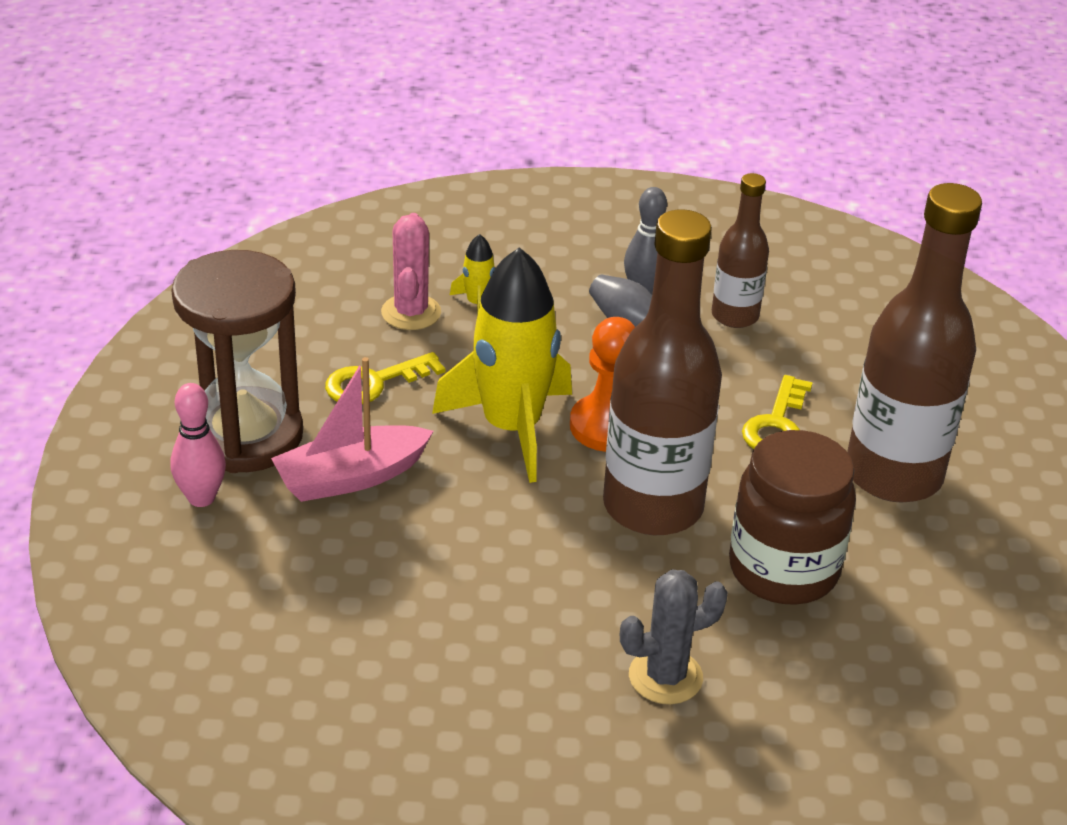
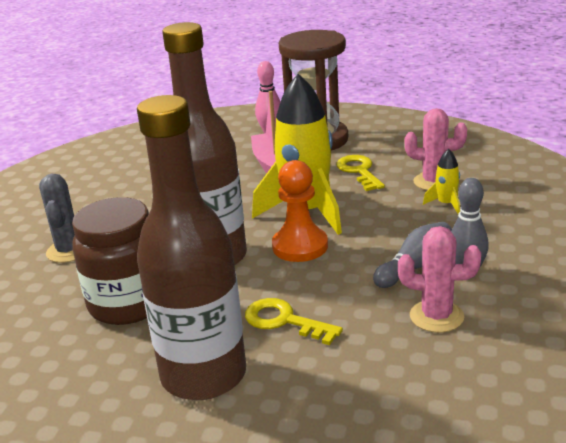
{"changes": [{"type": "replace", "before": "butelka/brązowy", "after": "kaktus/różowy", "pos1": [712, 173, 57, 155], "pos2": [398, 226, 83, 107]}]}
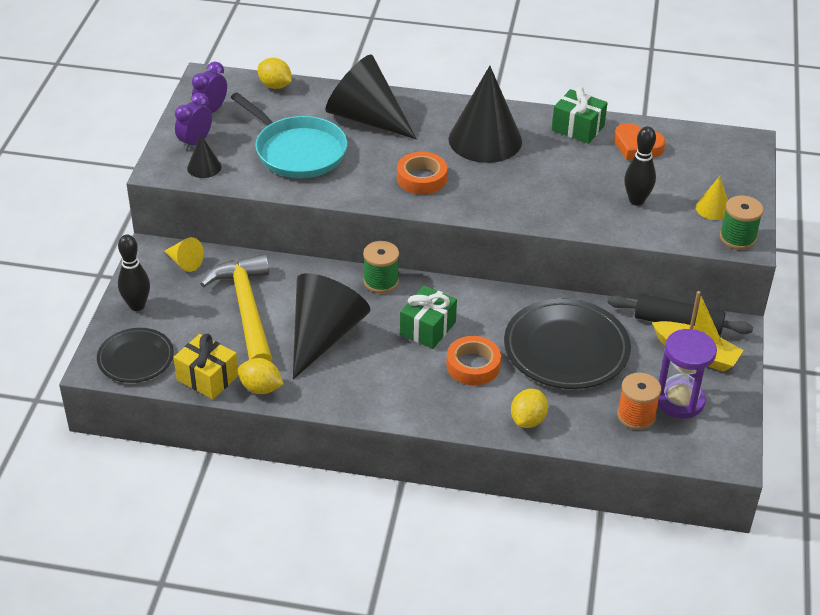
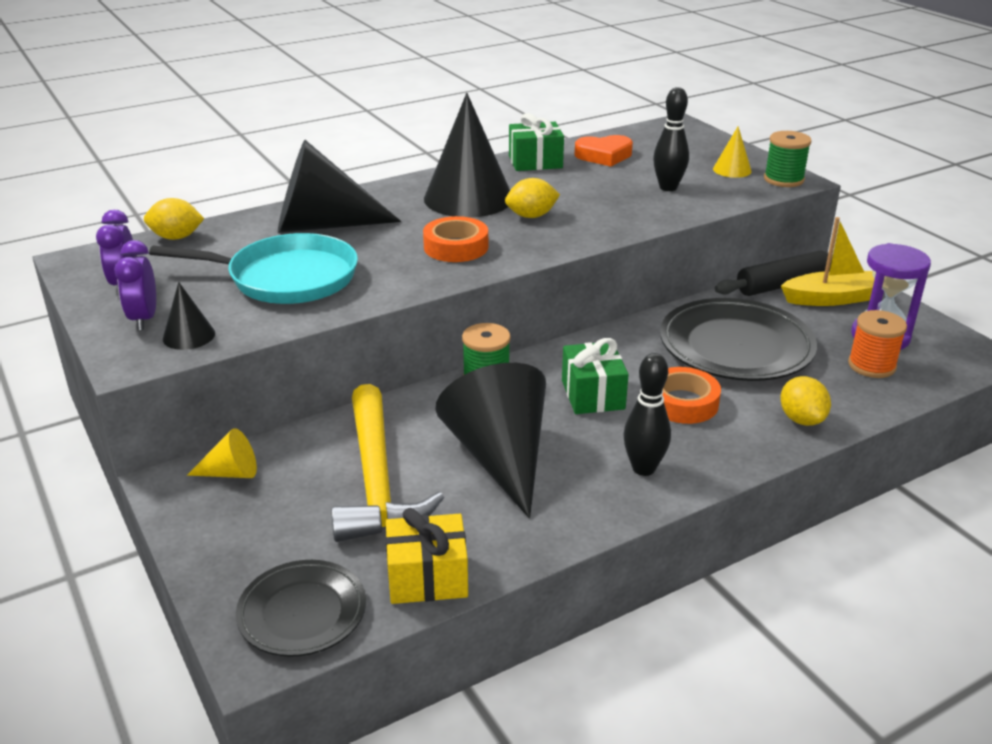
{"changes": [{"type": "move", "before": "kręgiel/czarny", "pos1": [118, 235, 32, 76], "pos2": [623, 353, 48, 123]}, {"type": "rotate", "before": "młotek/żółty", "pos1": [200, 254, 73, 108], "pos2": [331, 384, 113, 158], "turn": -135}, {"type": "move", "before": "cytryna/żółty", "pos1": [237, 358, 47, 36], "pos2": [505, 178, 55, 40]}]}
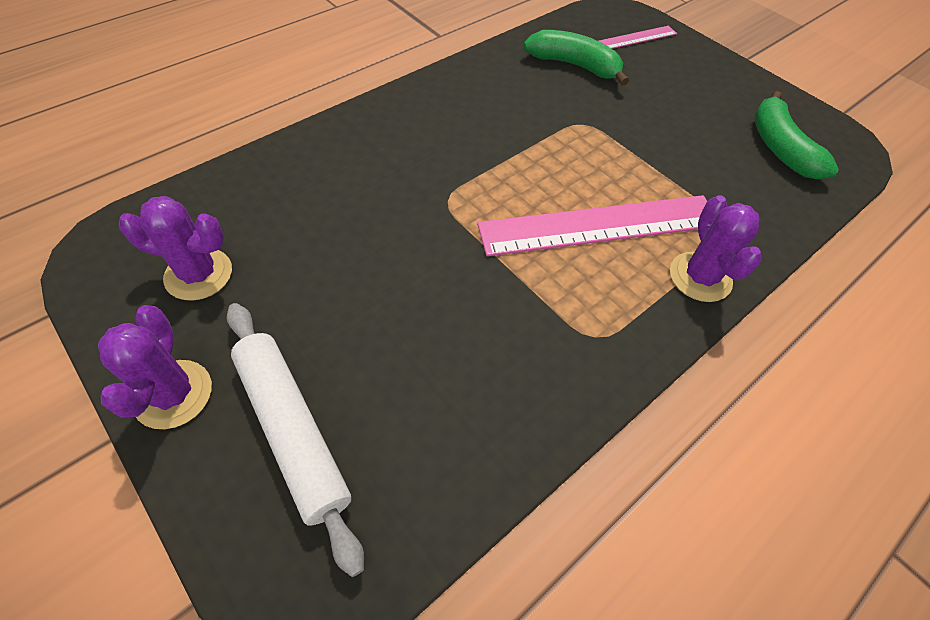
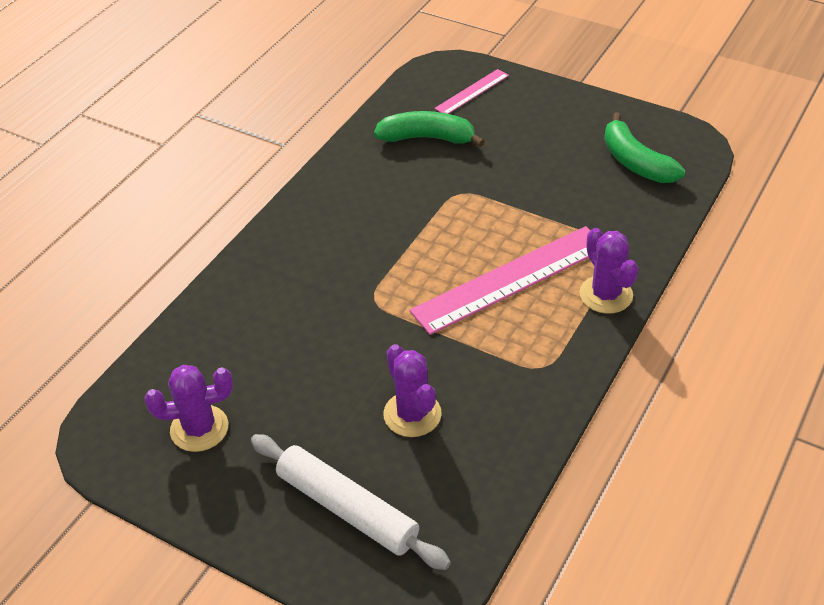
{"changes": [{"type": "move", "before": "kaktus/fioletowy", "pos1": [98, 305, 114, 124], "pos2": [383, 344, 59, 93]}]}
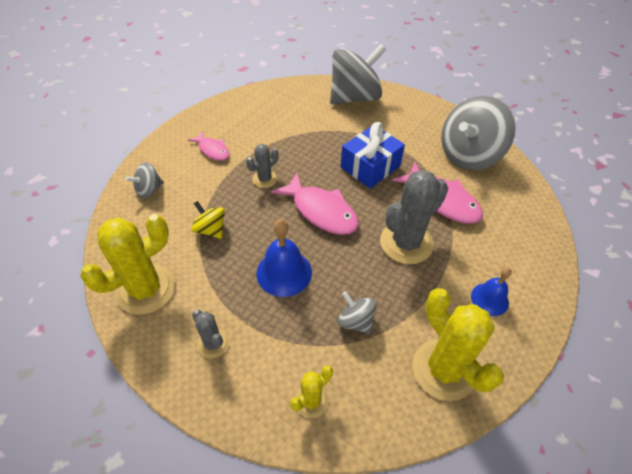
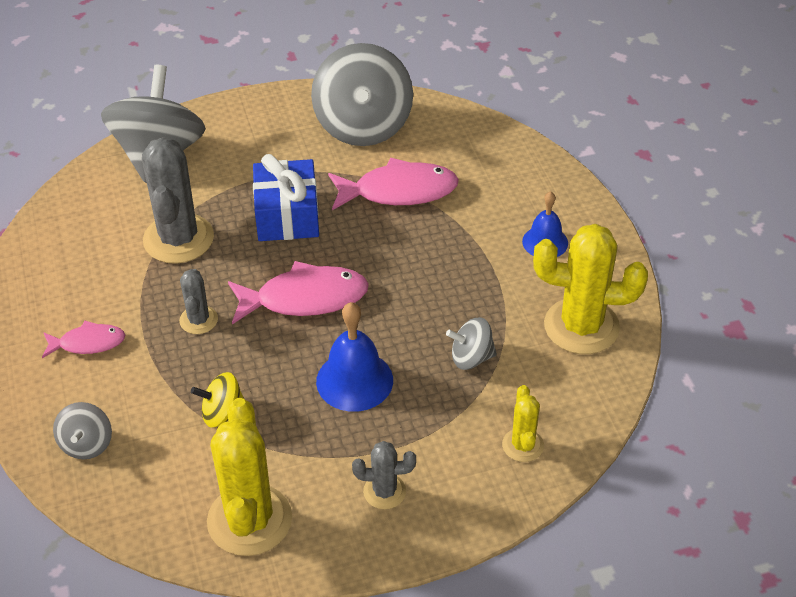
{"changes": [{"type": "move", "before": "kaktus/szary", "pos1": [380, 170, 68, 94], "pos2": [142, 137, 72, 127]}]}
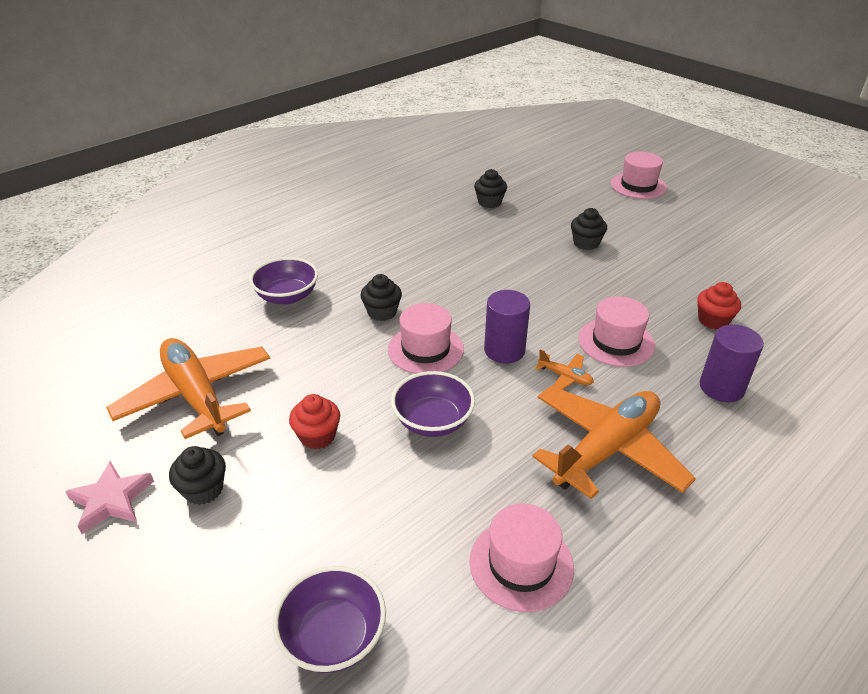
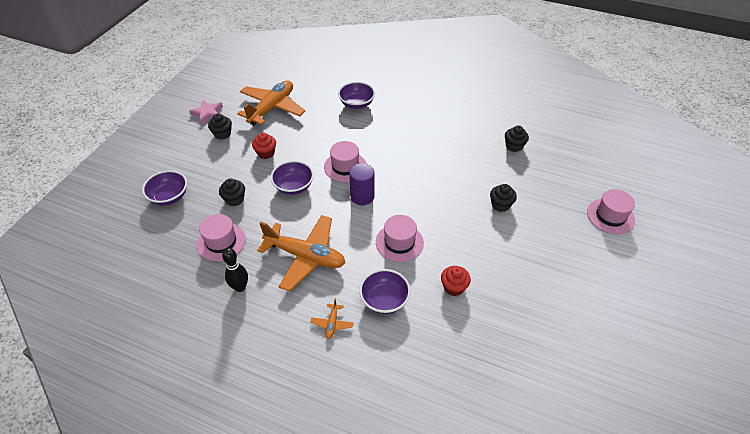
{"changes": [{"type": "move", "before": "muffinka/czarny", "pos1": [360, 274, 42, 47], "pos2": [219, 178, 26, 28]}, {"type": "replace", "before": "walec/fioletowy", "after": "miska/fioletowy", "pos1": [700, 324, 64, 78], "pos2": [359, 269, 51, 45]}, {"type": "move", "before": "samolot/pomarańczowy", "pos1": [535, 350, 59, 40], "pos2": [310, 298, 43, 41]}, {"type": "insert", "after": "kręgiel/czarny", "pos2": [222, 248, 26, 44]}]}
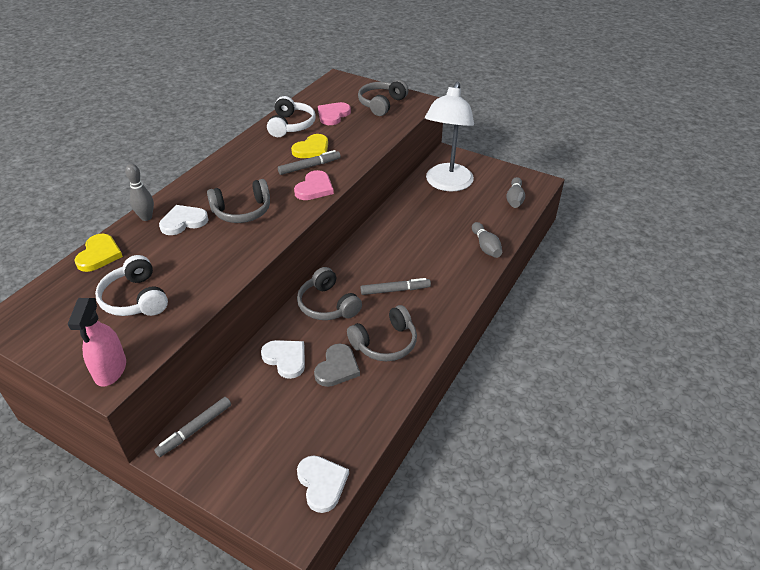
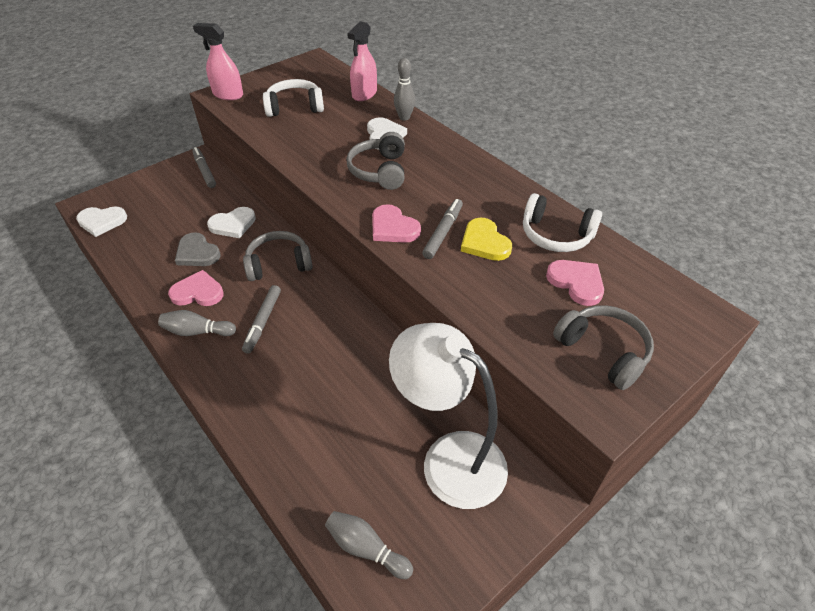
{"changes": [{"type": "rotate", "before": "flamaster/szary", "pos1": [278, 150, 63, 25], "pos2": [422, 199, 41, 60], "turn": -150}, {"type": "move", "before": "kręgiel/szary", "pos1": [472, 222, 30, 36], "pos2": [158, 310, 78, 26]}, {"type": "replace", "before": "serce/żółty", "after": "spryskiwacz/różowy", "pos1": [74, 234, 49, 38], "pos2": [347, 21, 30, 80]}, {"type": "replace", "before": "słuchawki/szary", "after": "serce/różowy", "pos1": [347, 305, 70, 56], "pos2": [168, 270, 56, 36]}]}
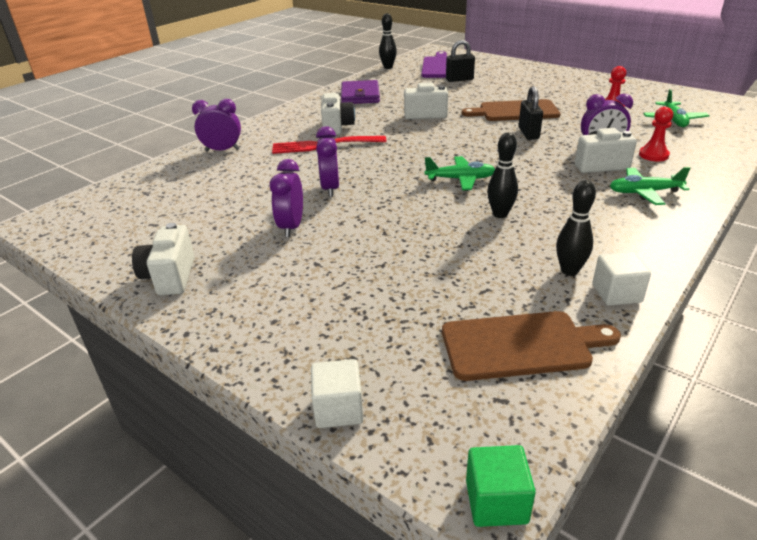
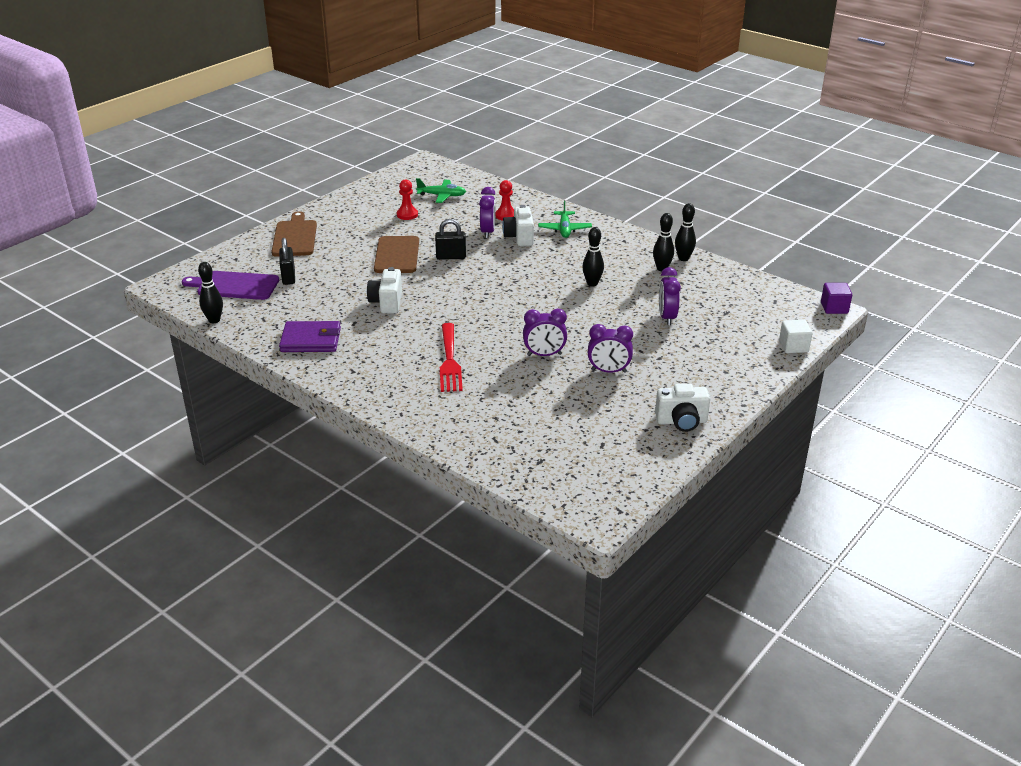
{"changes": [{"type": "delete", "before": "aparat fotograficzny/biały", "pos1": [321, 93, 34, 42]}, {"type": "move", "before": "budzik/fioletowy", "pos1": [192, 99, 49, 53], "pos2": [659, 267, 22, 58]}, {"type": "delete", "before": "samolot/zielony", "pos1": [424, 156, 71, 34]}, {"type": "replace", "before": "sześcian/biały", "after": "kręgiel/czarny", "pos1": [592, 252, 59, 54], "pos2": [675, 203, 21, 58]}, {"type": "move", "before": "deska do krojenia/brązowy", "pos1": [442, 311, 179, 70], "pos2": [272, 211, 45, 46]}, {"type": "recolor", "before": "sześcian/zielony", "after": "sześcian/fioletowy", "pos1": [466, 445, 70, 82], "pos2": [821, 283, 31, 31]}]}
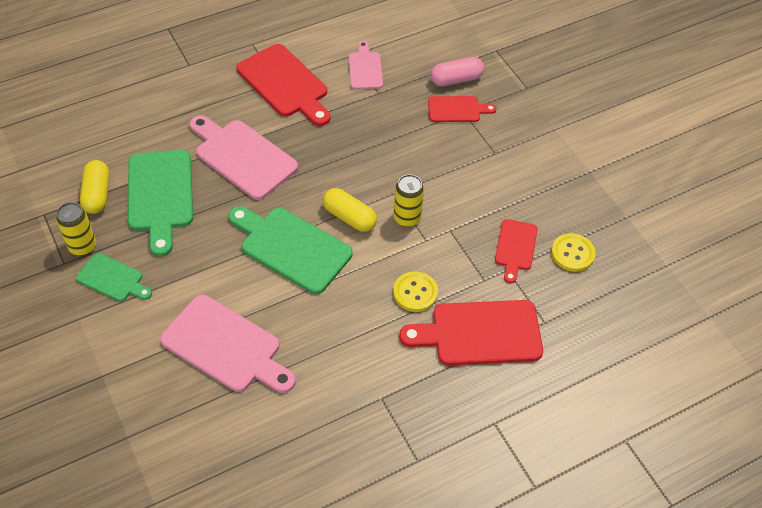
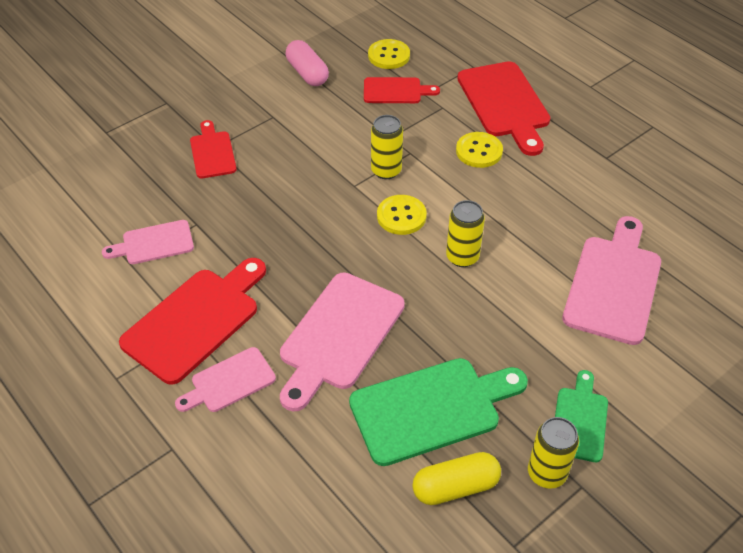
{"changes": [{"type": "move", "before": "kapsułka/różowy", "pos1": [431, 57, 53, 30], "pos2": [286, 40, 43, 46]}, {"type": "replace", "before": "kapsułka/żółty", "after": "guzik/żółty", "pos1": [323, 188, 54, 44], "pos2": [377, 195, 50, 40]}, {"type": "replace", "before": "deska do krojenia/zielony", "after": "puszka/żółty", "pos1": [228, 206, 125, 88], "pos2": [446, 200, 39, 67]}, {"type": "insert", "after": "deska do krojenia/różowy", "pos2": [175, 347, 101, 65]}]}
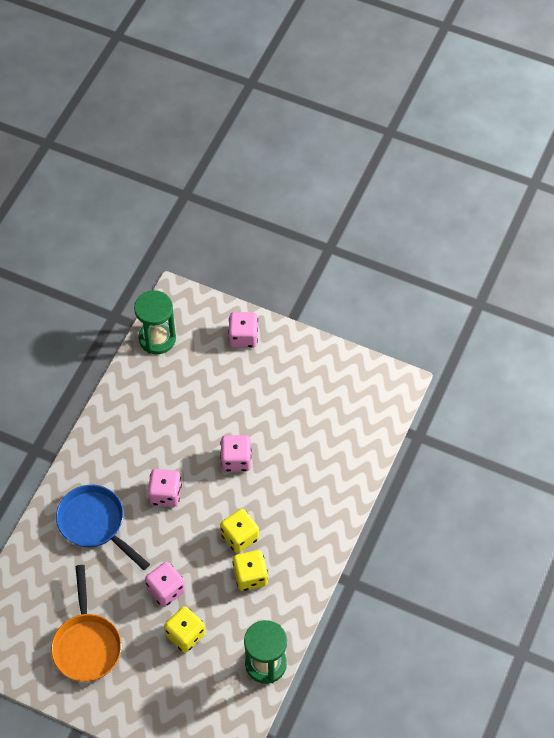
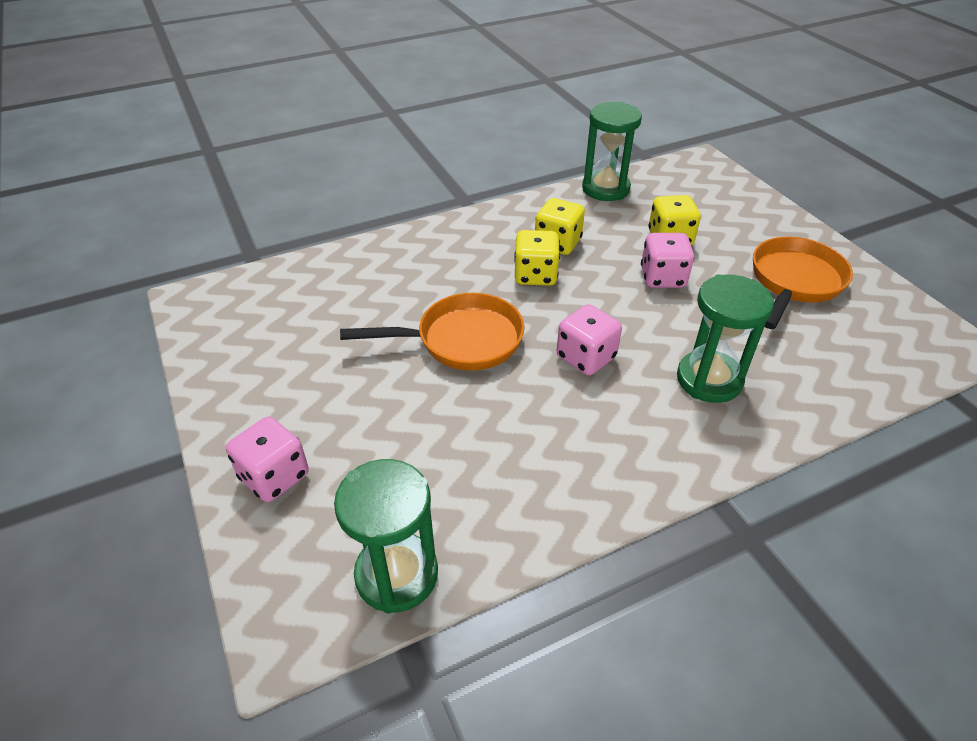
{"changes": [{"type": "replace", "before": "kostka do gry/różowy", "after": "patelnia/pomarańczowy", "pos1": [220, 435, 31, 37], "pos2": [340, 293, 185, 78]}, {"type": "replace", "before": "patelnia/niebieski", "after": "klepsydra/zielony", "pos1": [56, 485, 94, 85], "pos2": [677, 274, 97, 129]}]}
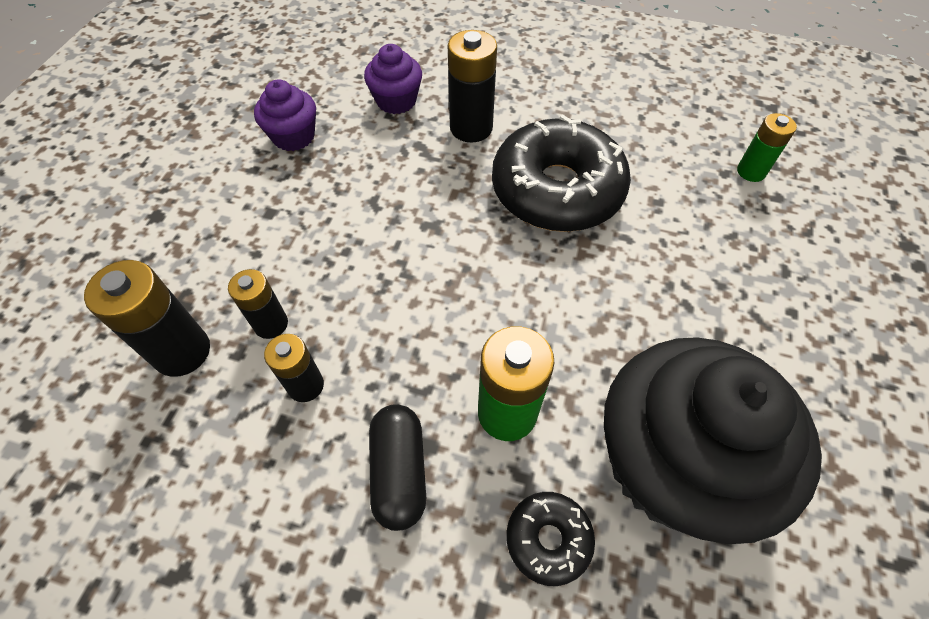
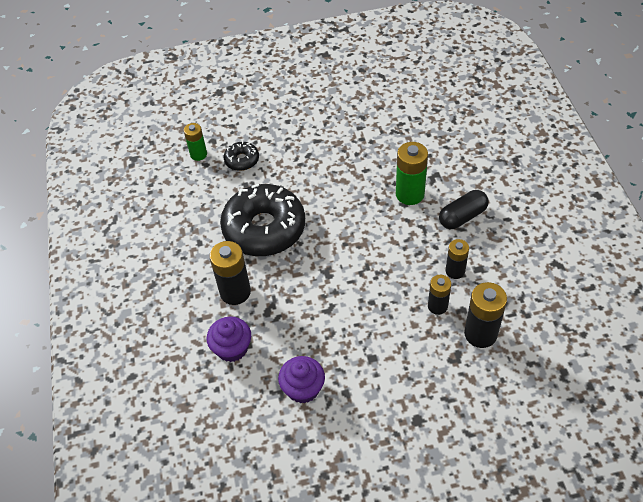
{"changes": [{"type": "delete", "before": "muffinka/czarny", "pos1": [604, 337, 218, 207]}, {"type": "move", "before": "donut/czarny", "pos1": [506, 492, 89, 94], "pos2": [224, 141, 35, 30]}]}
